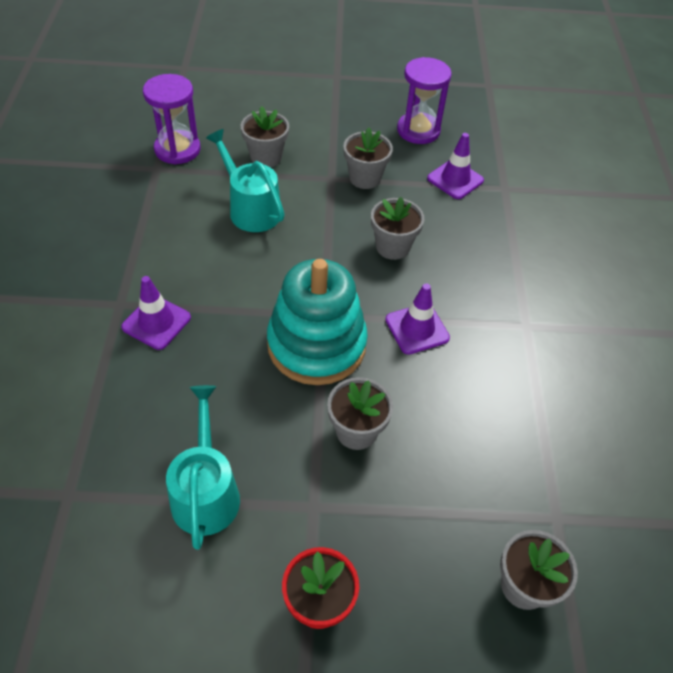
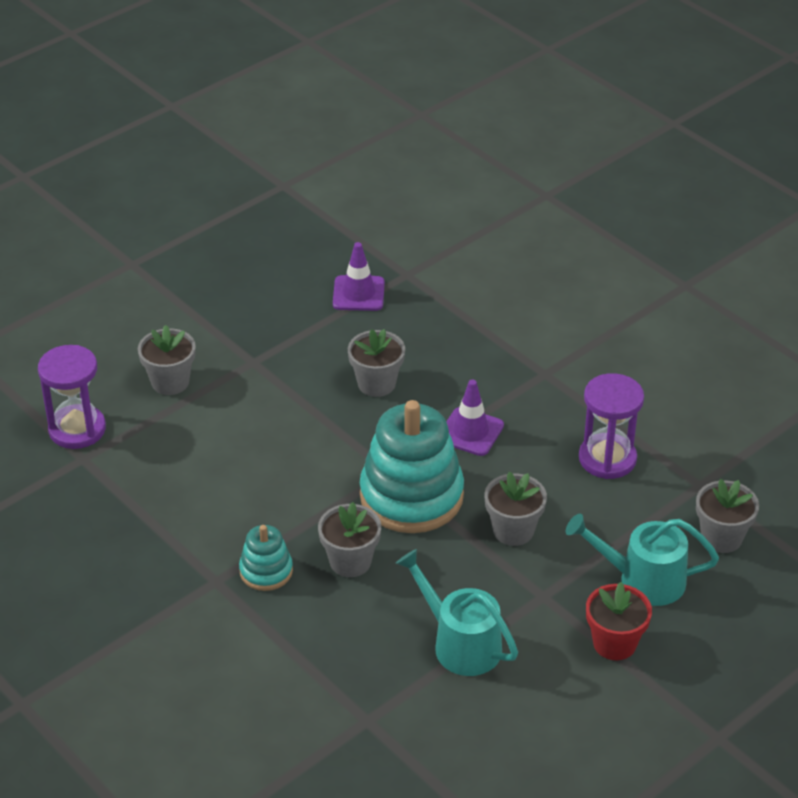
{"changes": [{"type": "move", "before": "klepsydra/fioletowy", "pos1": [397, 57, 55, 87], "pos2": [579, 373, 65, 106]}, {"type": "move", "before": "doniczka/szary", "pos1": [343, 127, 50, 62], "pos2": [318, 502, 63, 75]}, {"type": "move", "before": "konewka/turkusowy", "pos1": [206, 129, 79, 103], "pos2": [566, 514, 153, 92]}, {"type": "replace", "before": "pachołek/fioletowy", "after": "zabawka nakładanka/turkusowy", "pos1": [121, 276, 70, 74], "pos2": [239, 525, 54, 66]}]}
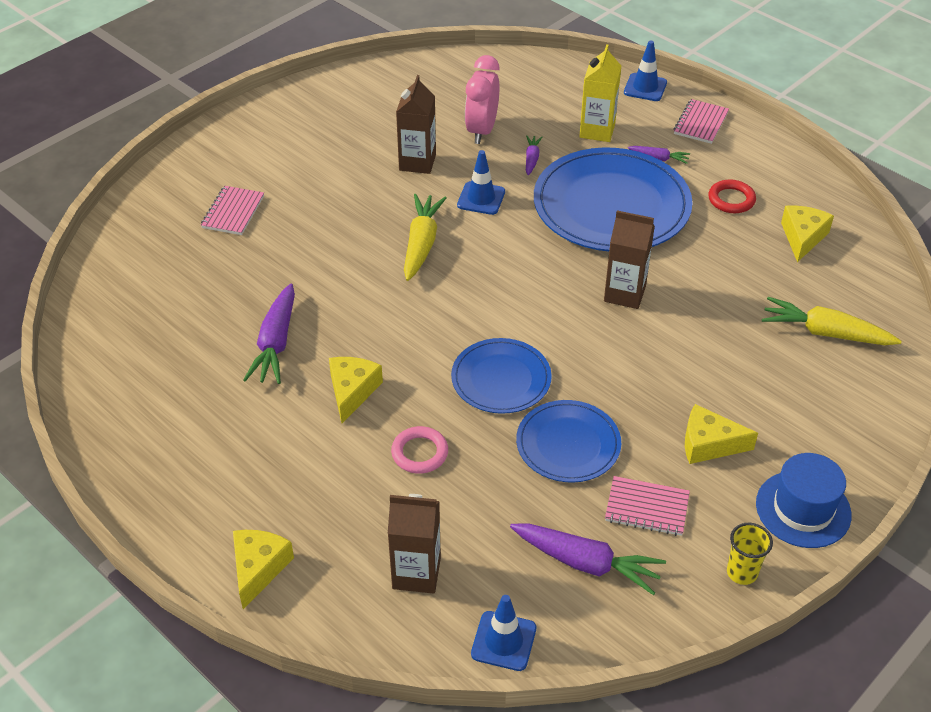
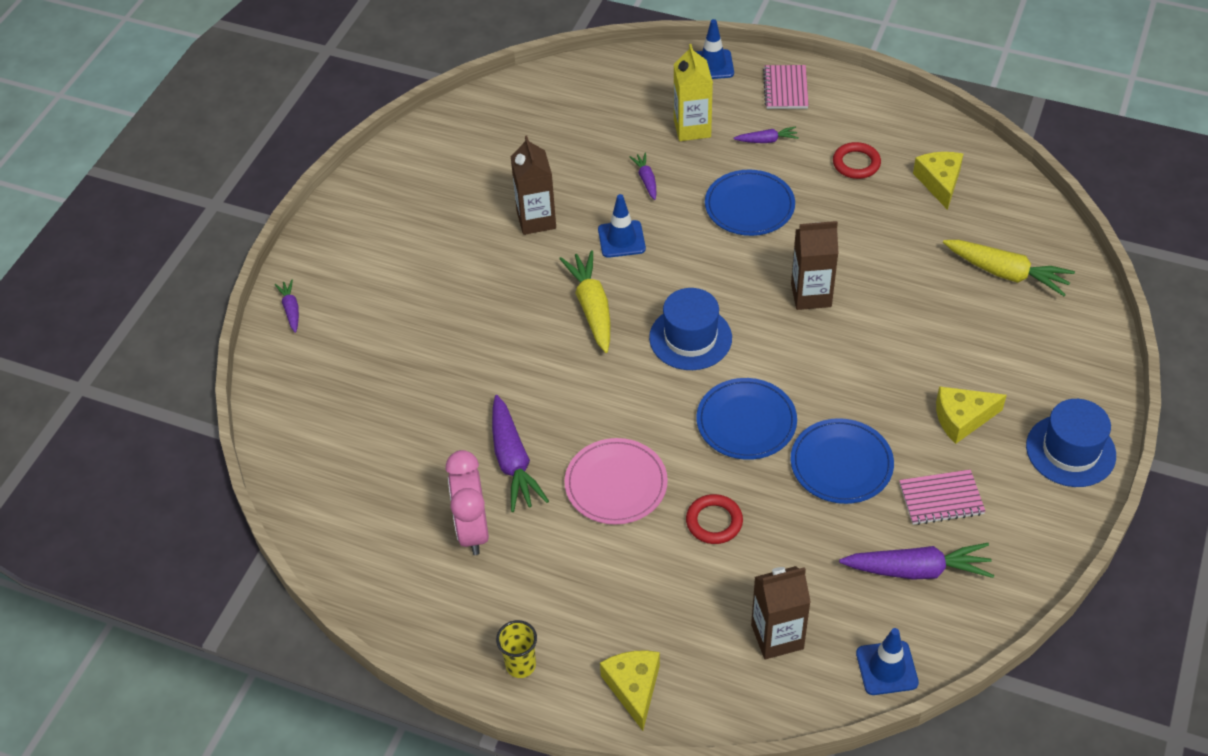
{"changes": [{"type": "move", "before": "budzik/różowy", "pos1": [465, 55, 35, 89], "pos2": [446, 450, 43, 105]}, {"type": "resize", "before": "talerz/niebieski", "pos1": [534, 147, 159, 105], "pos2": [705, 170, 90, 66], "scale": 0.56}, {"type": "delete", "before": "zeszyt/różowy", "pos1": [201, 186, 63, 49]}, {"type": "rotate", "before": "marchewka/żółty", "pos1": [762, 297, 140, 48], "pos2": [943, 240, 132, 56], "turn": -150}, {"type": "replace", "before": "ser/żółty", "after": "talerz/różowy", "pos1": [329, 357, 54, 66], "pos2": [564, 438, 104, 87]}, {"type": "recolor", "before": "pierścień/różowy", "after": "pierścień/czerwony", "pos1": [391, 426, 57, 48], "pos2": [686, 494, 57, 50]}, {"type": "move", "before": "szklanka/żółty", "pos1": [727, 523, 46, 62], "pos2": [496, 620, 41, 58]}, {"type": "insert", "after": "marchewka/fioletowy", "pos2": [275, 280, 24, 53]}, {"type": "insert", "after": "kapelusz/niebieski", "pos2": [649, 288, 83, 82]}]}
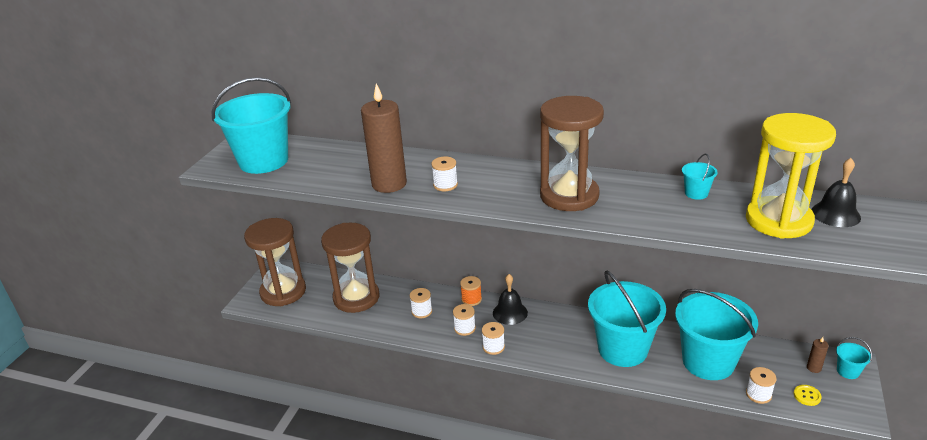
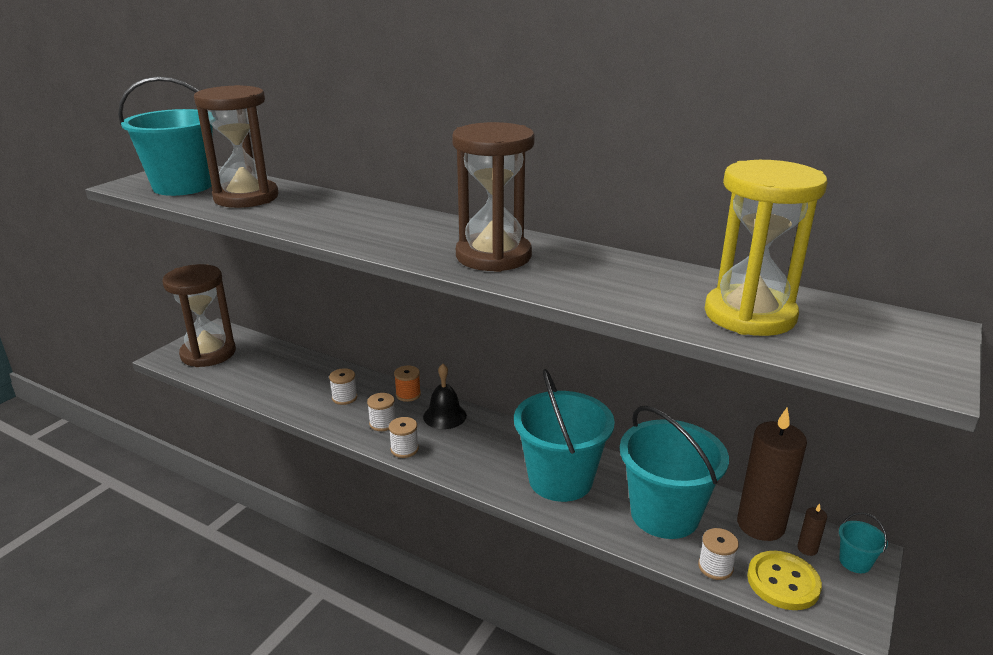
{"changes": [{"type": "move", "before": "świeca/brązowy", "pos1": [361, 83, 46, 110], "pos2": [737, 408, 70, 133]}, {"type": "delete", "before": "wiadro/turkusowy", "pos1": [682, 154, 36, 46]}, {"type": "delete", "before": "szpulka/biały", "pos1": [431, 156, 27, 35]}, {"type": "delete", "before": "dzwonek/czarny", "pos1": [811, 158, 50, 69]}, {"type": "move", "before": "klepsydra/brązowy", "pos1": [321, 223, 58, 90], "pos2": [194, 85, 85, 123]}, {"type": "resize", "before": "guzik/żółty", "pos1": [794, 385, 28, 21], "pos2": [747, 551, 75, 59], "scale": 1.94}]}
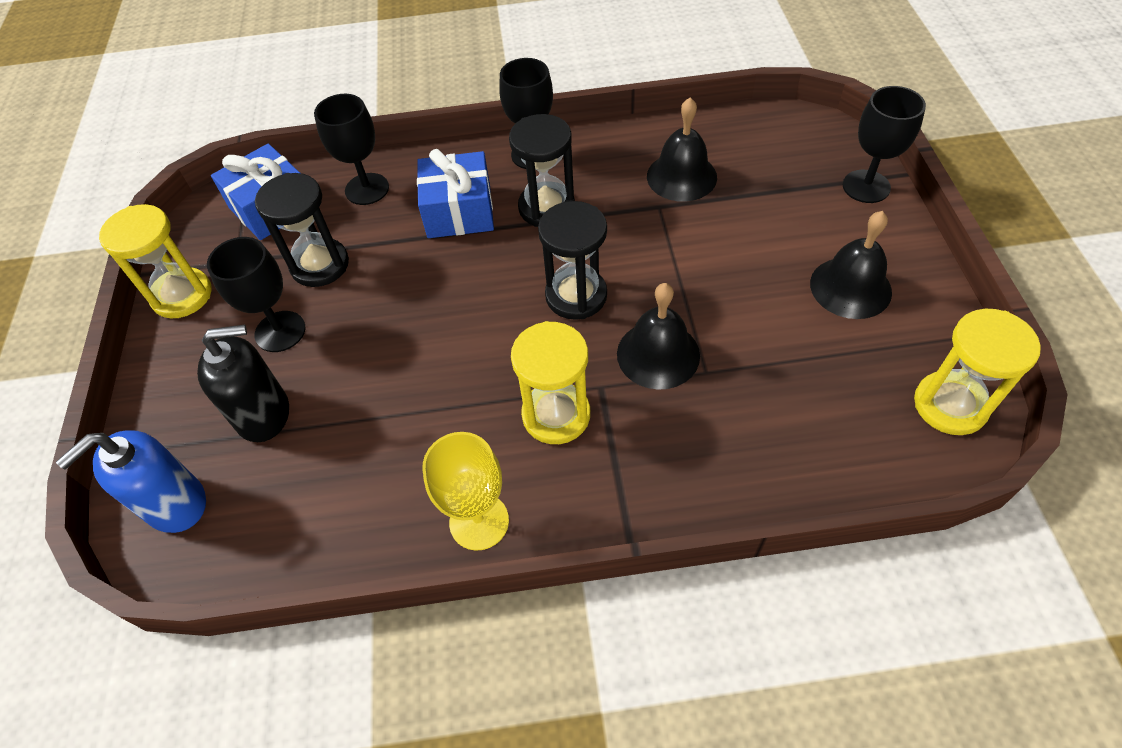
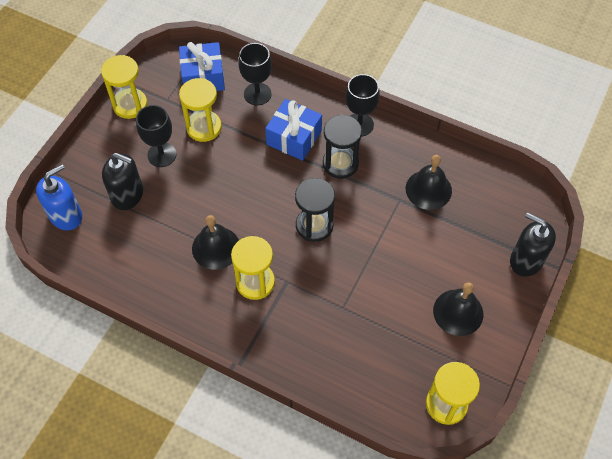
{"changes": [{"type": "replace", "before": "kielich/czarny", "after": "dozownik mydła/czarny", "pos1": [843, 86, 83, 117], "pos2": [510, 212, 46, 65]}, {"type": "recolor", "before": "klepsydra/czarny", "after": "klepsydra/żółty", "pos1": [255, 173, 94, 114], "pos2": [179, 78, 43, 64]}, {"type": "move", "before": "dzwonek/czarny", "pos1": [617, 283, 83, 107], "pos2": [192, 215, 47, 55]}, {"type": "rotate", "before": "dozownik mydła/niebieski", "pos1": [56, 430, 150, 103], "pos2": [36, 164, 46, 66], "turn": 150}, {"type": "delete", "before": "kielich/żółty", "pos1": [422, 432, 87, 119]}]}
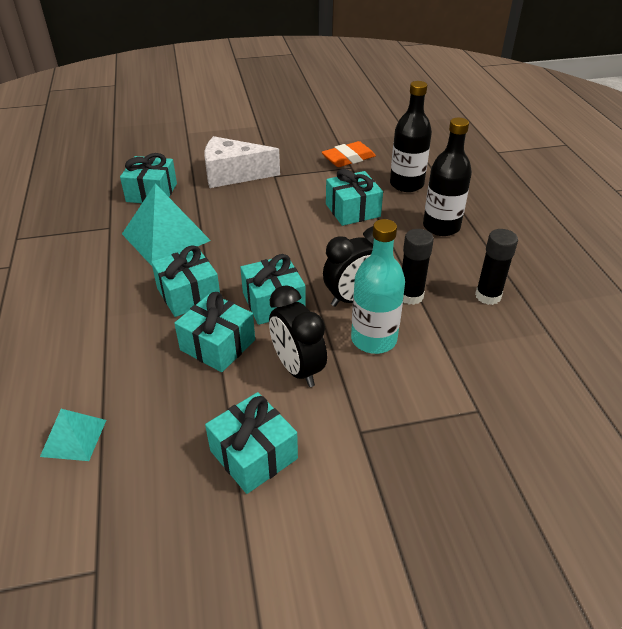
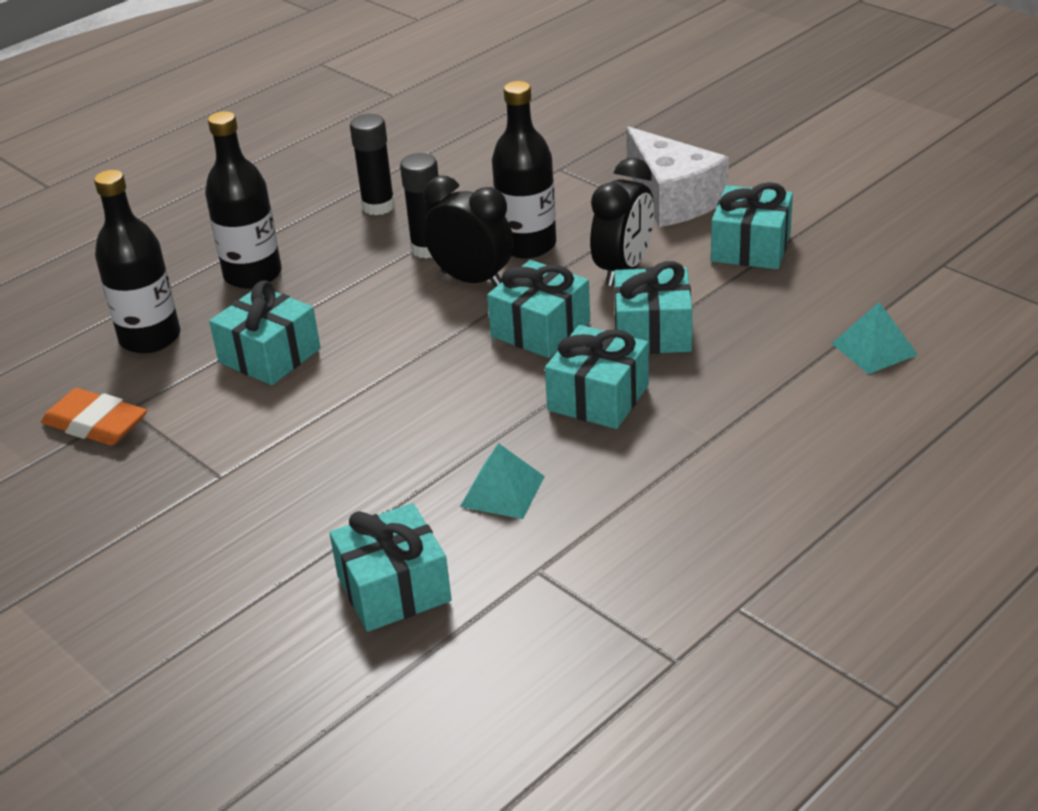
{"changes": [{"type": "move", "before": "ser/biały", "pos1": [204, 136, 76, 52], "pos2": [626, 127, 103, 100]}, {"type": "resize", "before": "piramida/turkusowy", "pos1": [122, 183, 89, 83], "pos2": [460, 443, 85, 76], "scale": 0.54}, {"type": "recolor", "before": "butelka/turkusowy", "after": "butelka/czarny", "pos1": [351, 219, 54, 135], "pos2": [492, 81, 64, 178]}]}
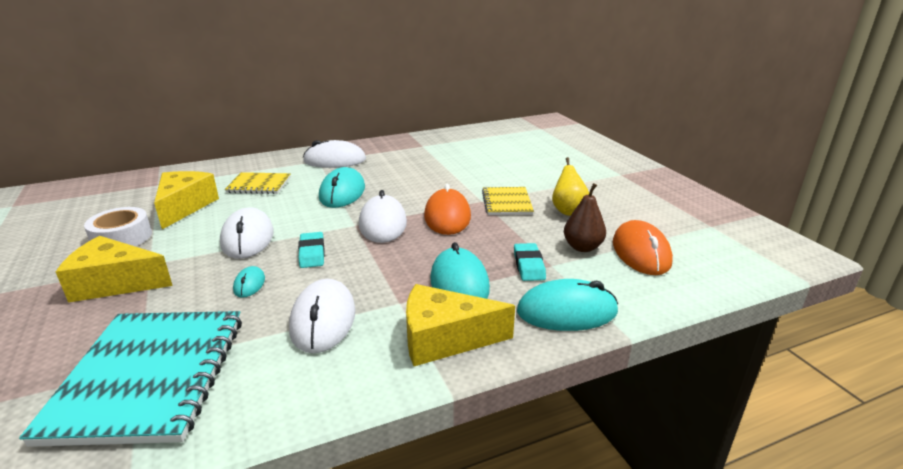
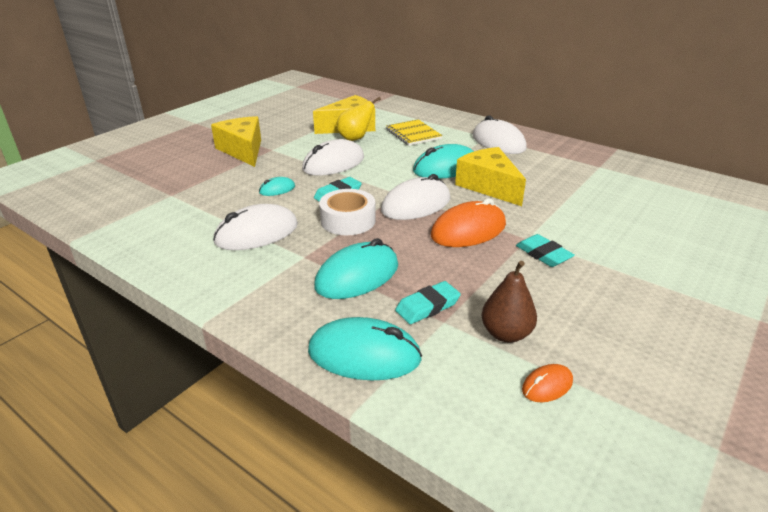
{"changes": [{"type": "move", "before": "gruszka/żółty", "pos1": [552, 157, 37, 59], "pos2": [337, 97, 44, 44]}, {"type": "replace", "before": "zeszyt/żółty", "after": "gumka do mazania/turkusowy", "pos1": [482, 187, 52, 28], "pos2": [516, 234, 59, 33]}, {"type": "move", "before": "taśma klejąca/biały", "pos1": [84, 207, 68, 39], "pos2": [319, 189, 57, 46]}, {"type": "resize", "before": "myszka/pomarańczowy", "pos1": [613, 220, 60, 55], "pos2": [522, 364, 51, 38], "scale": 0.49}, {"type": "rotate", "before": "myszka/turkusowy", "pos1": [517, 279, 101, 52], "pos2": [308, 317, 114, 63], "turn": -45}, {"type": "move", "before": "ser/żółty", "pos1": [406, 284, 109, 82], "pos2": [455, 147, 71, 59]}, {"type": "delete", "before": "zeszyt/turkusowy", "pos1": [19, 311, 223, 136]}]}
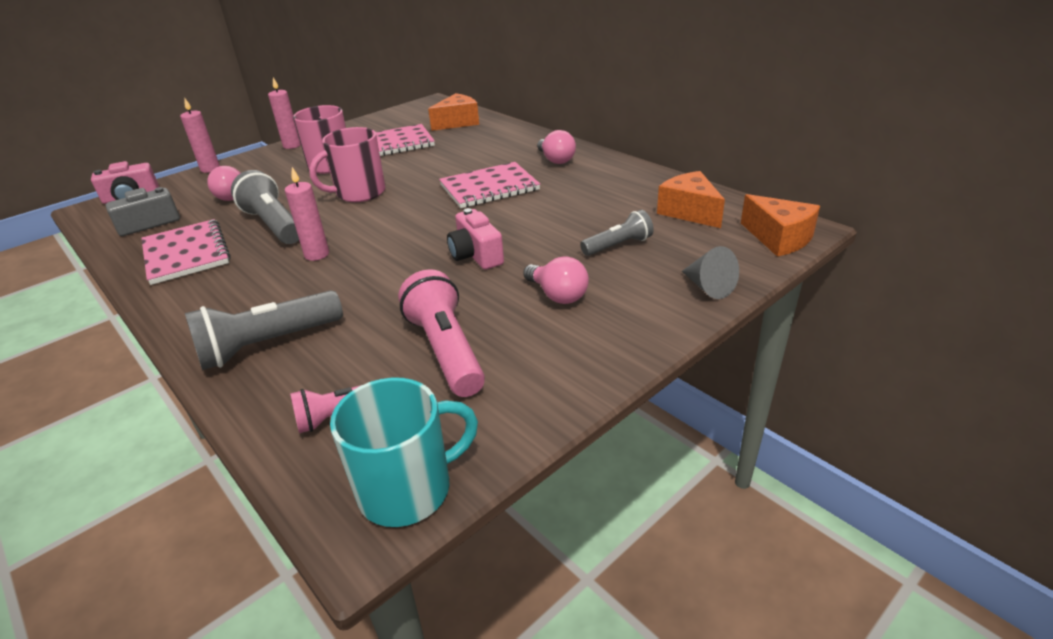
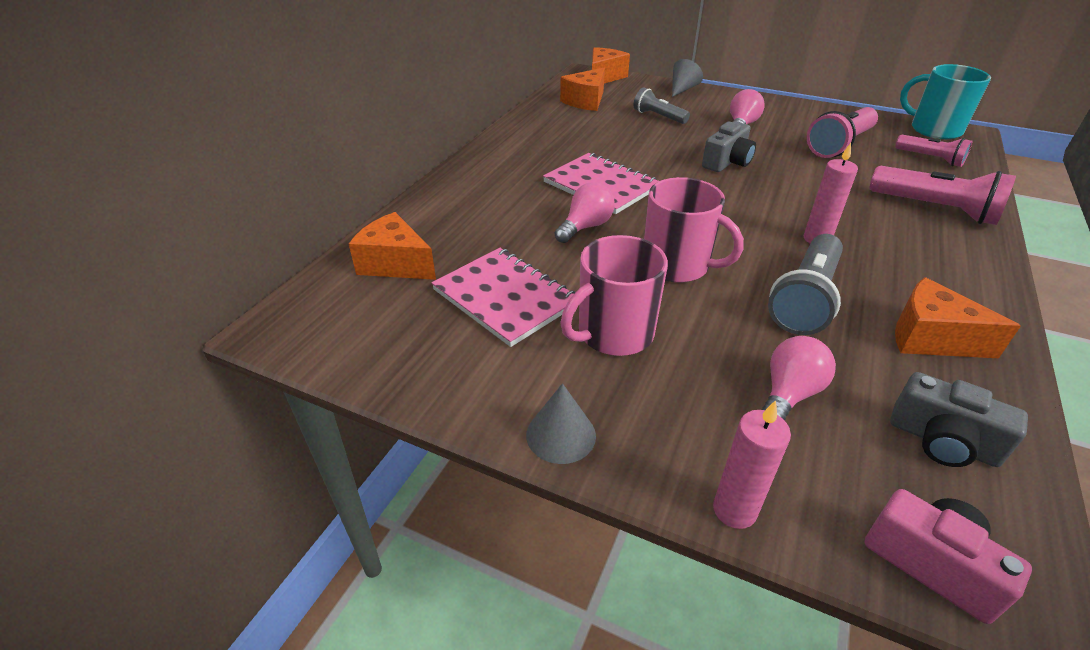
{"changes": [{"type": "replace", "before": "świeca/różowy", "after": "stożek/szary", "pos1": [268, 78, 33, 71], "pos2": [526, 383, 70, 81]}, {"type": "move", "before": "żarówka/różowy", "pos1": [537, 130, 39, 34], "pos2": [555, 182, 59, 61]}, {"type": "recolor", "before": "aparat fotograficzny/różowy", "after": "aparat fotograficzny/szary", "pos1": [447, 208, 57, 61], "pos2": [702, 121, 54, 51]}, {"type": "replace", "before": "zeszyt/różowy", "after": "ser/pomarańczowy", "pos1": [142, 219, 88, 66], "pos2": [895, 277, 126, 81]}, {"type": "recolor", "before": "latarka/szary", "after": "latarka/różowy", "pos1": [185, 290, 158, 80], "pos2": [869, 166, 147, 59]}]}
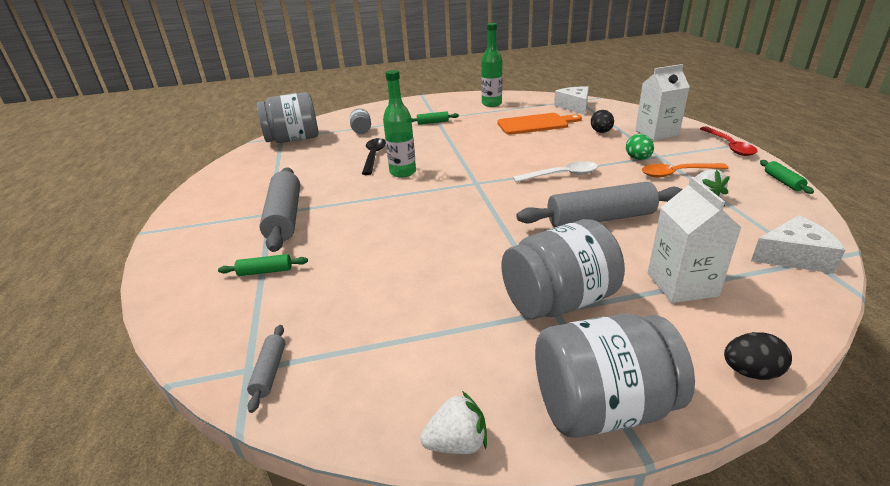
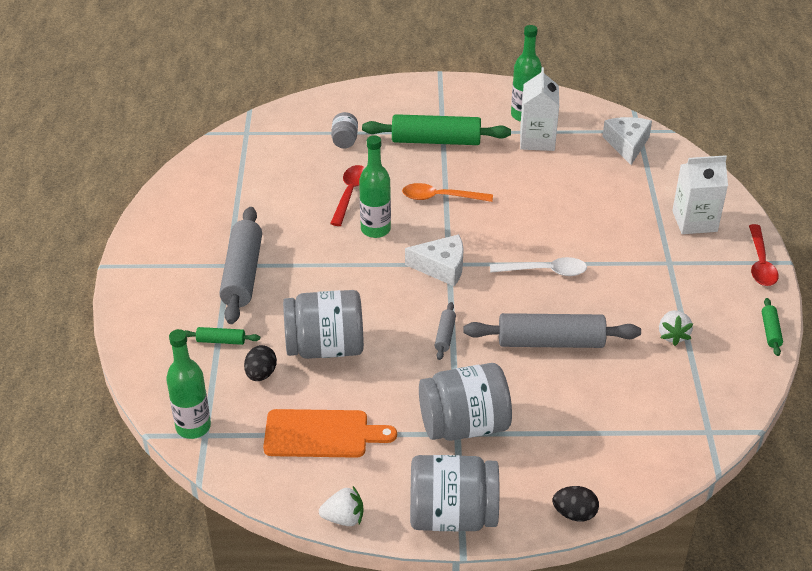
{"changes": [{"type": "move", "before": "słoik/szary", "pos1": [256, 92, 62, 51], "pos2": [283, 290, 81, 69]}, {"type": "move", "before": "jajko/czarny", "pos1": [591, 110, 23, 23], "pos2": [244, 345, 33, 36]}, {"type": "resize", "before": "wałek do ciasta/zielony", "pos1": [411, 111, 48, 14], "pos2": [362, 114, 149, 31], "scale": 2.2}, {"type": "move", "before": "deska do krojenia/pomarańczowy", "pos1": [497, 113, 85, 22], "pos2": [263, 409, 134, 49]}, {"type": "delete", "before": "jajko/zielony", "pos1": [626, 134, 28, 26]}, {"type": "recolor", "before": "łyżka/czarny", "after": "łyżka/czerwony", "pos1": [362, 138, 24, 37], "pos2": [330, 165, 35, 61]}, {"type": "move", "before": "łyżka/pomarańczowy", "pos1": [642, 163, 87, 15], "pos2": [402, 183, 91, 19]}, {"type": "move", "before": "karton mleka/biały", "pos1": [648, 177, 94, 126], "pos2": [520, 67, 39, 84]}, {"type": "move", "before": "ser/biały", "pos1": [751, 215, 94, 59], "pos2": [405, 234, 59, 52]}, {"type": "move", "before": "wałek do ciasta/szary", "pos1": [247, 325, 39, 88], "pos2": [435, 302, 21, 58]}, {"type": "insert", "after": "butelka/zielony", "pos2": [166, 329, 45, 110]}]}
